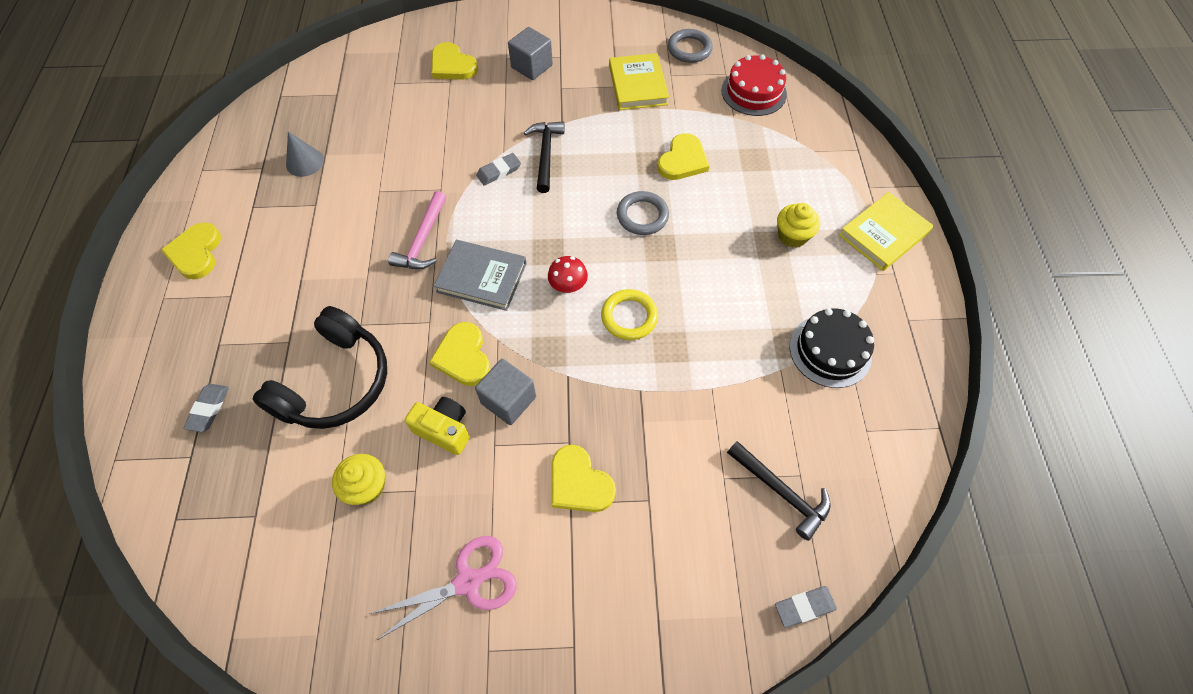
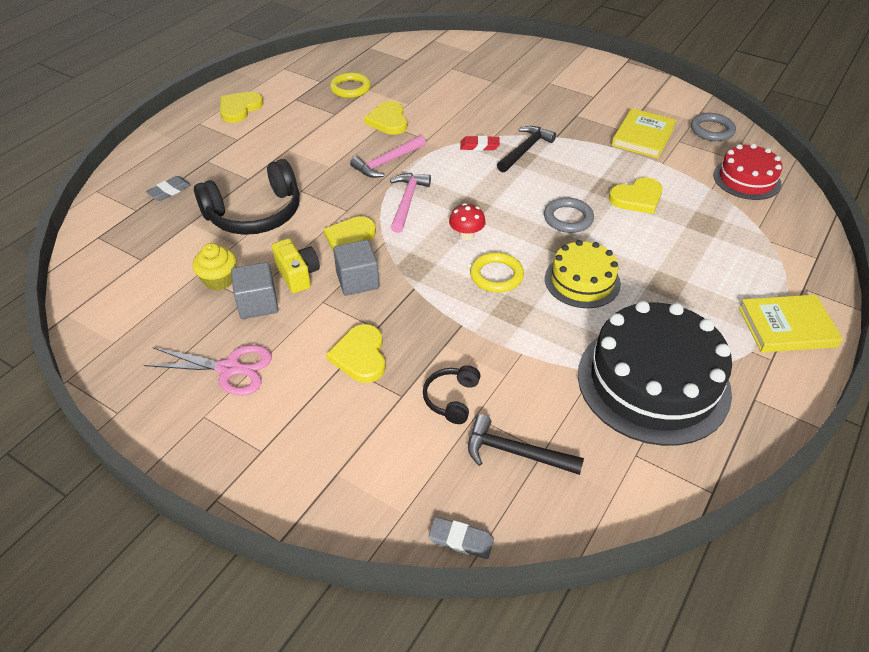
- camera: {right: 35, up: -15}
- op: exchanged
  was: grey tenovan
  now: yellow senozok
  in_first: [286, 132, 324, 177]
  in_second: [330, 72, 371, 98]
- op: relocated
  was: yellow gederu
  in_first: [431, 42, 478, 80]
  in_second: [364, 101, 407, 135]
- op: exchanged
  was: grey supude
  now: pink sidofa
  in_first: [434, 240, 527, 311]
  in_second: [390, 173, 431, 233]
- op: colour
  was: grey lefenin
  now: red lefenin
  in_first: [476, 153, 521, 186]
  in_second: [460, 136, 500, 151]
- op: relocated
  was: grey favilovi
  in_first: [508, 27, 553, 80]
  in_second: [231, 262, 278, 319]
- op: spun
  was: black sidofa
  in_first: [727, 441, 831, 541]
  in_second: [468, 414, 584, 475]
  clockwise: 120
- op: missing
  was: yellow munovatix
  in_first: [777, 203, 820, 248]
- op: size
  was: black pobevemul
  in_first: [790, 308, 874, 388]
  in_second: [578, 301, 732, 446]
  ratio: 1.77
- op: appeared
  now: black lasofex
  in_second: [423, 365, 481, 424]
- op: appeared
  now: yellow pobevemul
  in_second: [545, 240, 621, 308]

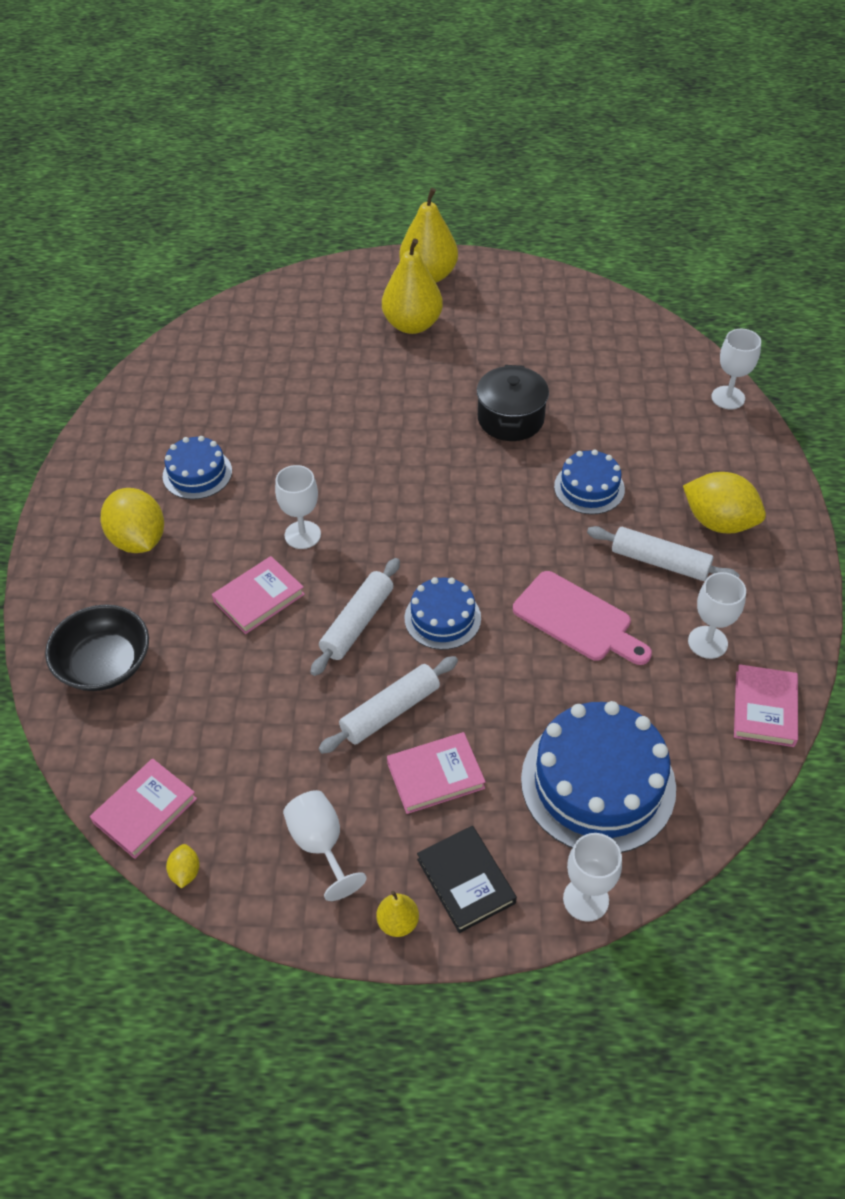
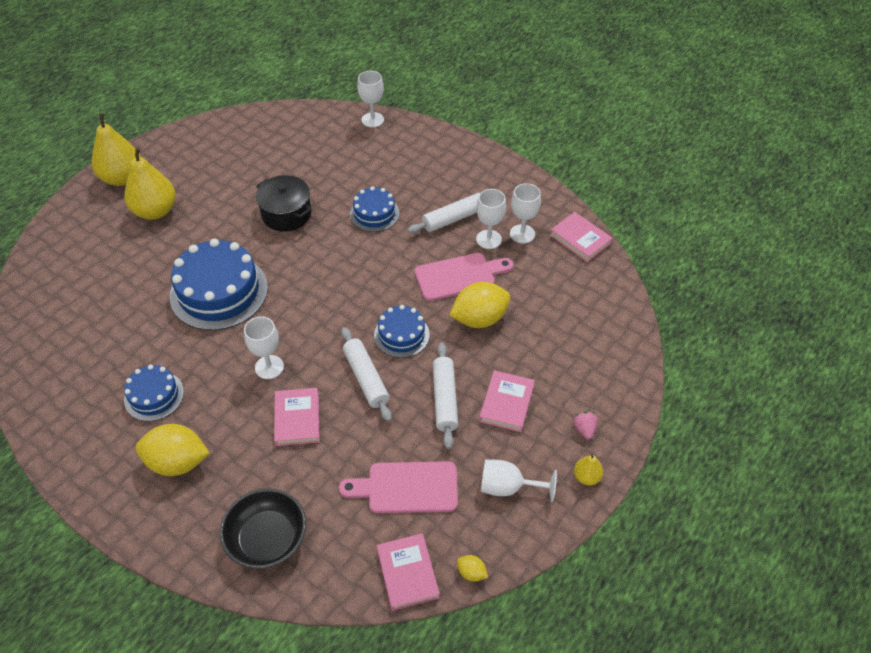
- camera: {right: -55, up: 0}
- op: exchanged
  was: black supude
  now: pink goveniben
  in_first: [417, 826, 517, 933]
  in_second: [573, 411, 597, 439]
- op: relocated
  was: blue pobevemul
  in_first: [521, 701, 676, 853]
  in_second: [170, 239, 268, 331]
- op: relocated
  was: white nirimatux
  in_first: [563, 833, 622, 922]
  in_second: [476, 189, 506, 249]
- op: relocated
  was: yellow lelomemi
  in_first: [683, 472, 766, 533]
  in_second: [449, 282, 510, 328]
- op: appeared
  now: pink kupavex
  in_second: [339, 461, 458, 513]

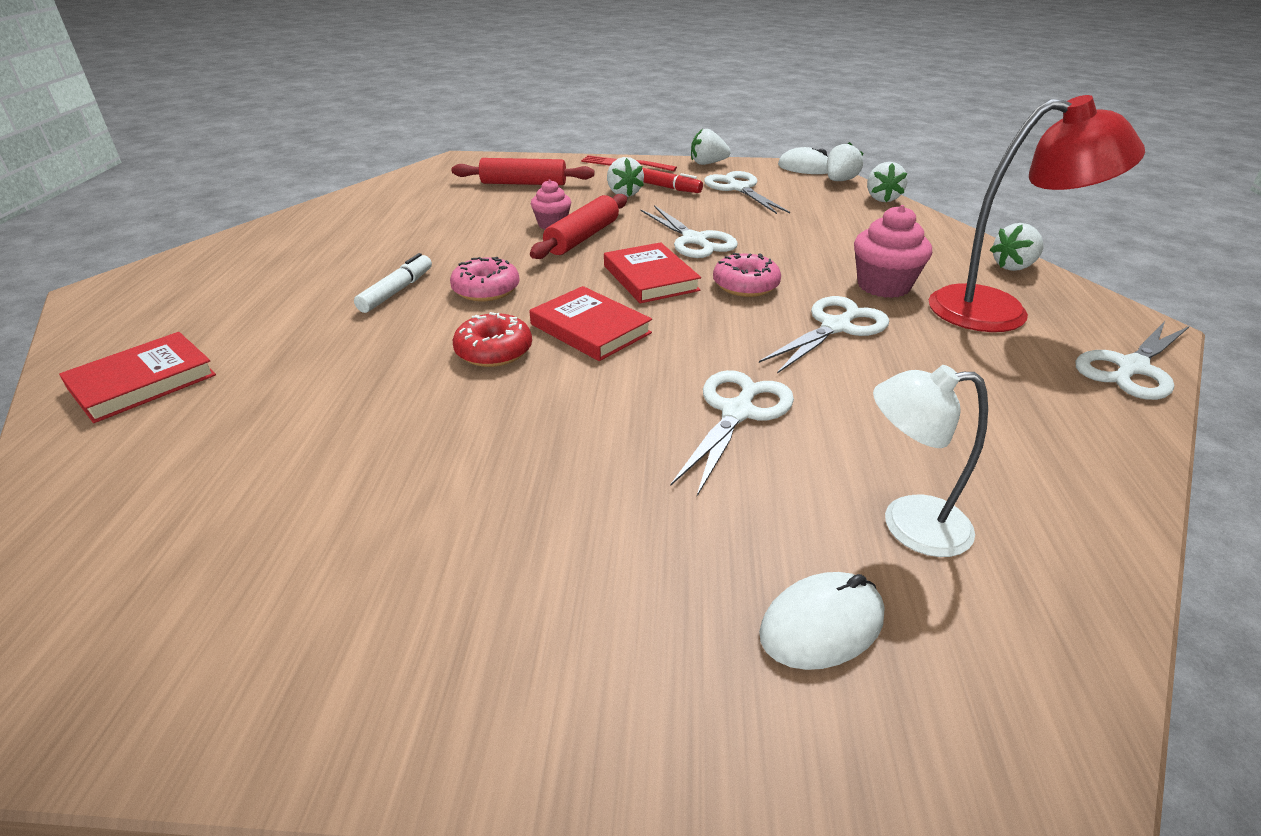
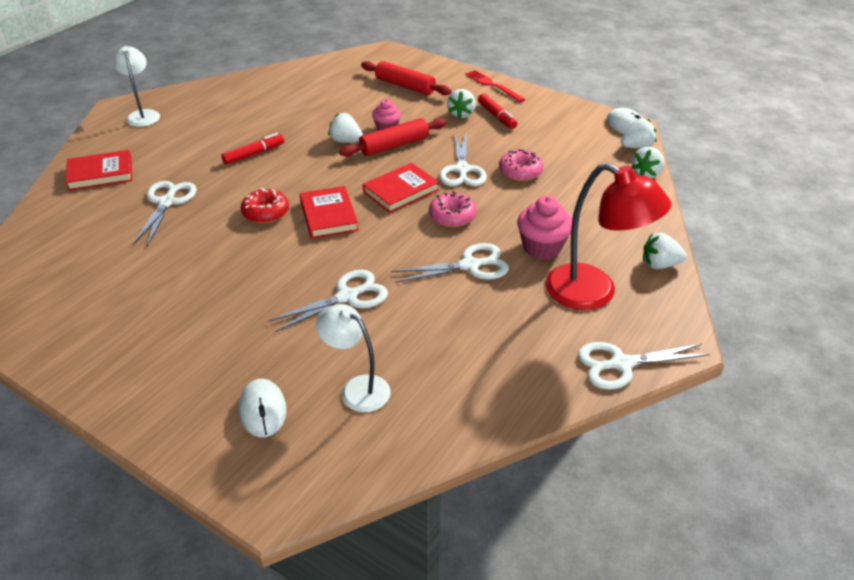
- camera: {right: 30, up: 5}
- op: colour
  was: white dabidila
  now: red dabidila
  in_first: [354, 253, 432, 313]
  in_second: [221, 133, 284, 165]
- op: relocated
  was: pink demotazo
  in_first: [450, 257, 520, 302]
  in_second: [499, 149, 544, 181]
- op: spun
  was: red supude
  in_first: [604, 242, 701, 303]
  in_second: [363, 163, 439, 213]
  clockwise: 45
- op: relocated
  was: white goveniben
  in_first: [691, 129, 731, 165]
  in_second: [328, 113, 363, 143]
- op: relocated
  was: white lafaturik
  in_first: [704, 171, 790, 214]
  in_second: [133, 181, 197, 247]
- op: spun
  was: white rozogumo
  in_first: [759, 572, 885, 670]
  in_second: [239, 379, 287, 437]
  clockwise: 75
- op: appeared
  now: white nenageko
  in_second: [114, 46, 160, 127]

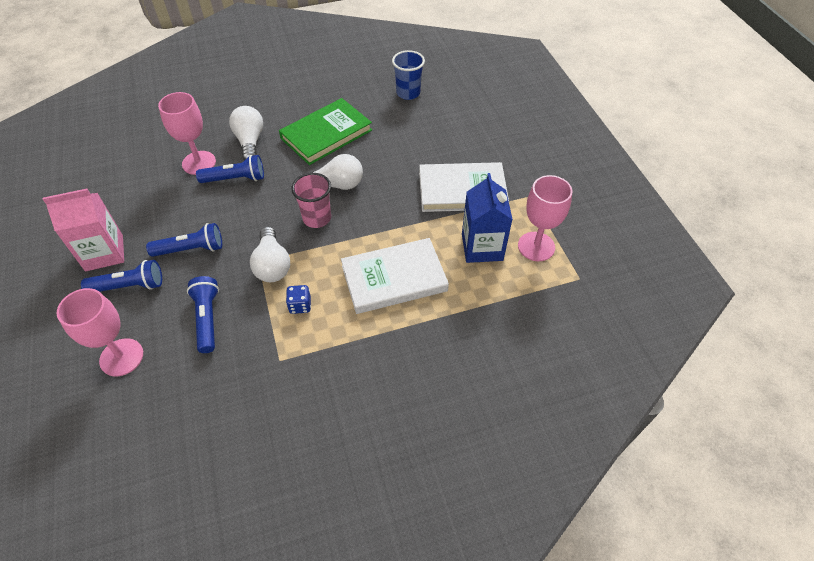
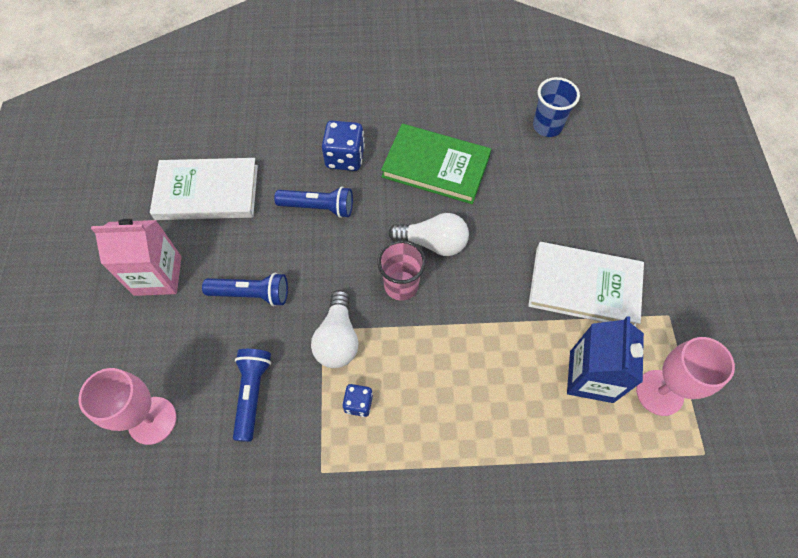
- camera: {right: 15, up: 10}
- op: missing
  was: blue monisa
  in_first: [81, 260, 162, 292]
- op: missing
  was: pink nirimatux
  in_first: [158, 92, 216, 175]
- op: exchanged
  was: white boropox
  now: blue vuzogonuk
  in_first: [229, 106, 263, 160]
  in_second: [322, 120, 365, 171]
- op: spun
  was: green supude
  in_first: [279, 98, 372, 165]
  in_second: [381, 124, 491, 204]
  clockwise: 45
- op: relocated
  was: white supude
  in_first: [341, 238, 449, 314]
  in_second: [150, 158, 258, 220]

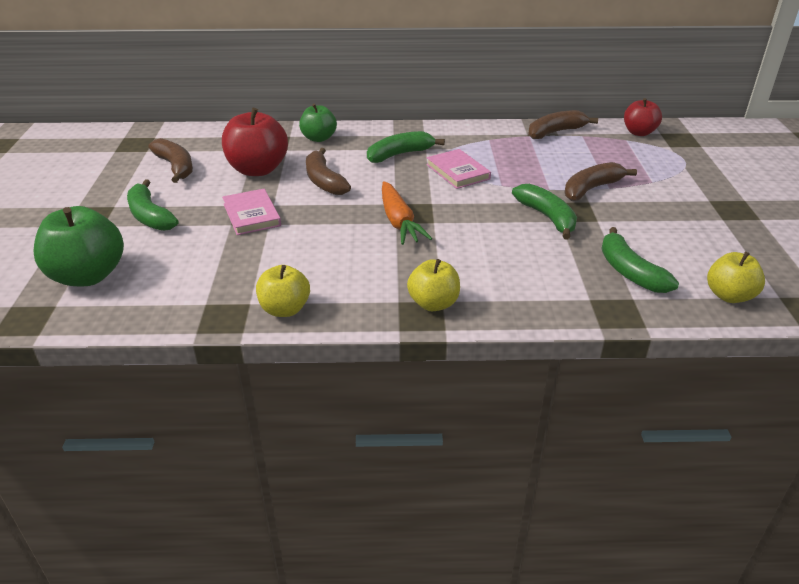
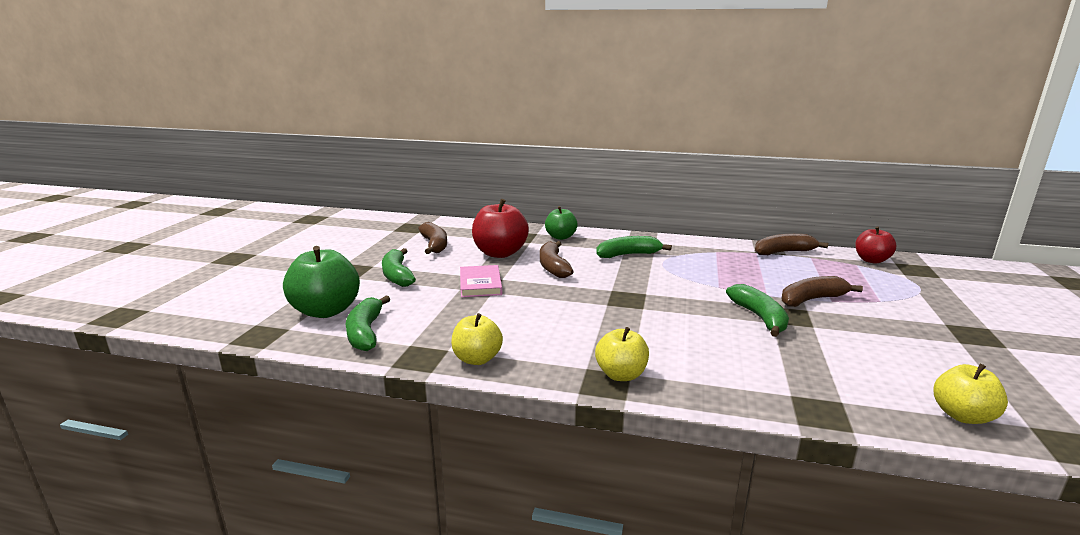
- camera: {right: 15, up: -15}
- op: missing
  was: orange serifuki
  in_first: [382, 181, 432, 245]
- op: missing
  was: pink supude
  in_first: [426, 149, 491, 189]
- op: relocated
  was: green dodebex
  in_first: [601, 227, 679, 293]
  in_second: [346, 296, 390, 351]

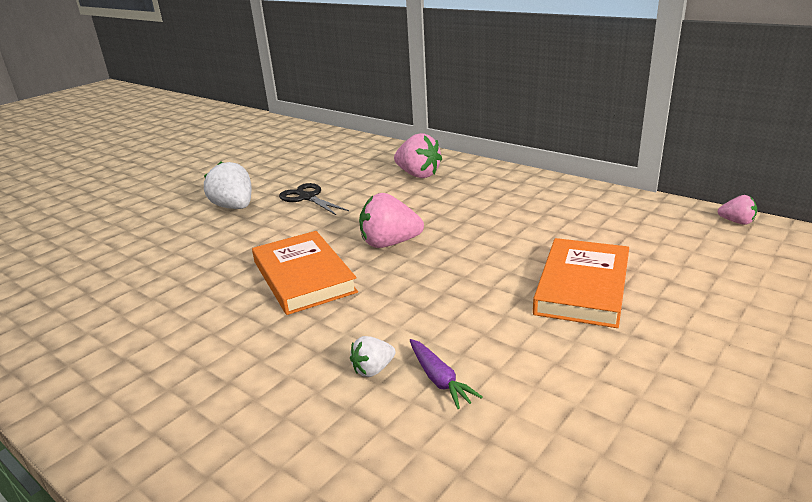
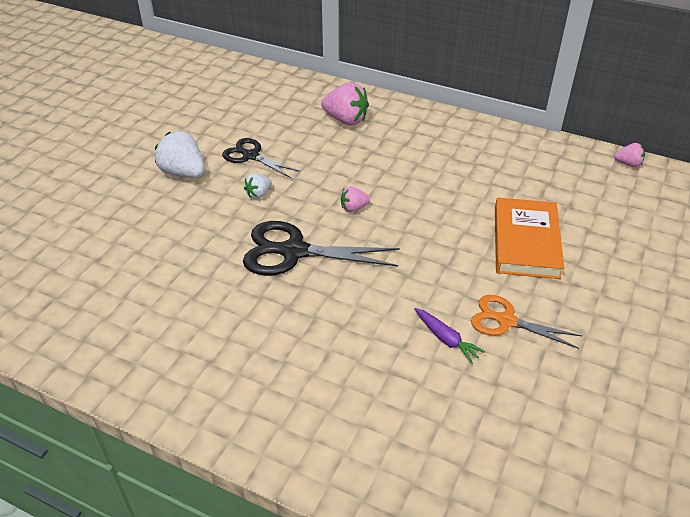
- camera: {right: -15, up: 15}
- op: exchanged
  was: orange supude
  now: black lafaturik
  in_first: [252, 231, 358, 315]
  in_second: [243, 221, 400, 276]
- op: relocated
  was: white goveniben
  in_first: [350, 336, 396, 377]
  in_second: [244, 174, 272, 199]
- op: size
  was: pink goveniben
  in_first: [359, 193, 424, 248]
  in_second: [341, 186, 370, 212]
  ratio: 0.54
- op: appeared
  now: orange lafaturik
  in_second: [471, 295, 582, 349]

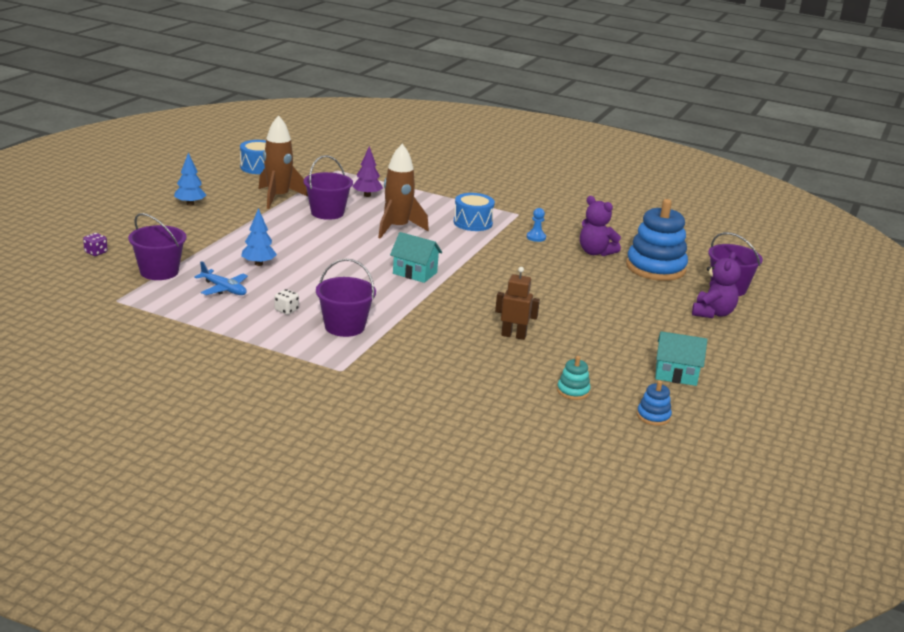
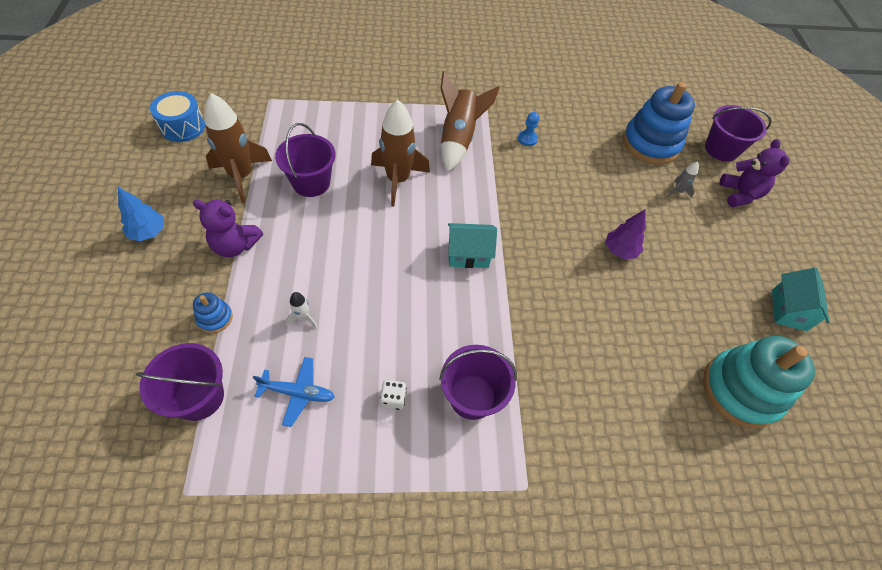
- camera: {right: -30, up: 30}
- op: missing
  was: purple vuzogonuk
  in_first: [83, 233, 108, 256]
- op: exchanged
  was: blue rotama
  now: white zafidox
  in_first: [241, 208, 277, 266]
  in_second: [285, 292, 318, 328]
- op: relocated
  was: purple rotama
  in_first: [353, 146, 383, 197]
  in_second: [605, 209, 646, 259]
- op: exchanged
  was: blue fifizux
  now: brown zafidox
  in_first: [454, 193, 495, 231]
  in_second: [440, 71, 500, 173]
- op: missing
  was: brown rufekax
  in_first: [495, 267, 540, 340]
- op: size
  was: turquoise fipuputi
  in_first: [557, 356, 591, 400]
  in_second: [703, 336, 815, 429]
  ratio: 2.25
- op: relocated
  was: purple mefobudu
  in_first: [580, 196, 621, 256]
  in_second: [193, 199, 263, 257]
- op: relocated
  was: blue fipuputi
  in_first: [637, 380, 672, 426]
  in_second: [193, 292, 233, 333]
- op: spun
  was: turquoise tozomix
  in_first: [655, 331, 707, 386]
  in_second: [772, 268, 830, 331]
  clockwise: -60
- op: appeared
  now: grey zafidox
  in_second: [667, 162, 699, 198]

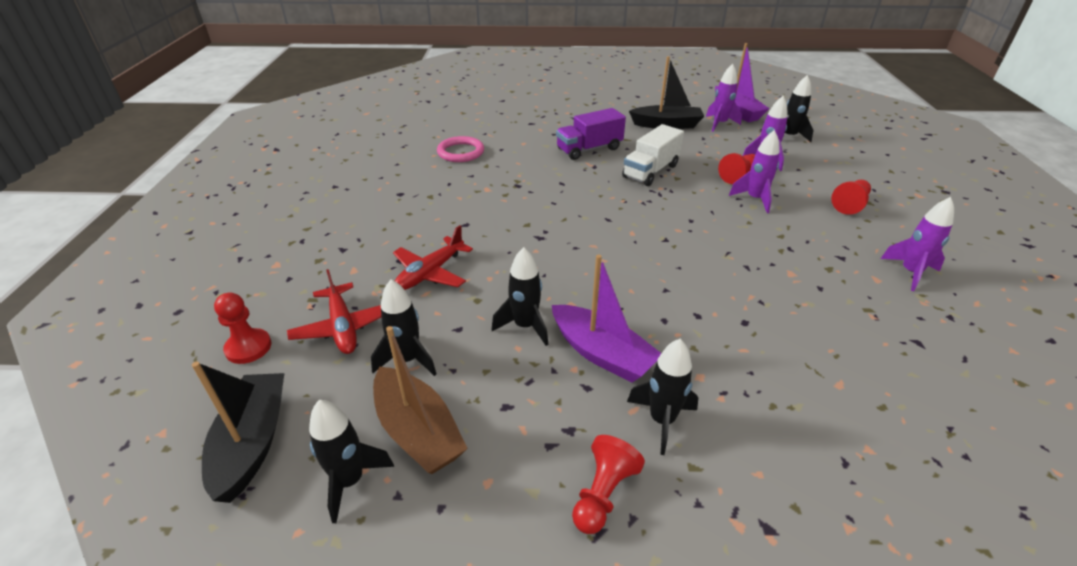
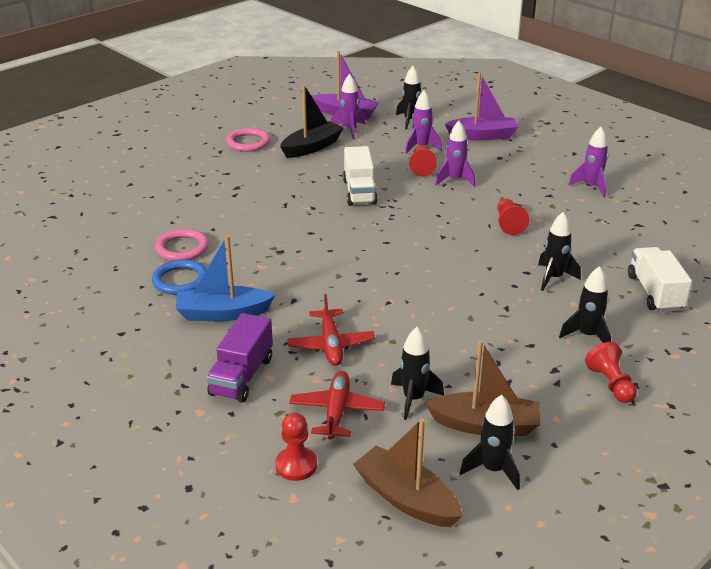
- camera: {right: -45, up: -5}
- op: colour
  was: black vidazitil
  now: brown vidazitil
  in_first: [192, 361, 284, 503]
  in_second: [353, 419, 463, 527]
- op: spun
  was: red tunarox
  in_first: [287, 269, 381, 354]
  in_second: [289, 371, 385, 440]
  clockwise: -105
- op: relocated
  was: black zafidox
  in_first: [491, 247, 548, 346]
  in_second: [538, 212, 581, 291]
- op: relocated
  was: purple vidazitil
  in_first: [552, 255, 661, 382]
  in_second: [445, 72, 519, 140]
- op: relocated
  was: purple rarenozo
  in_first: [556, 108, 626, 160]
  in_second: [206, 313, 273, 403]
- op: relocated
  was: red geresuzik
  in_first: [831, 180, 871, 215]
  in_second: [498, 199, 529, 235]
- op: appeared
  now: blue senozok
  in_second: [152, 259, 206, 295]
- op: appeared
  now: blue vidazitil
  in_second: [176, 235, 275, 321]
- op: appeared
  now: pink senozok
  in_second: [226, 128, 270, 152]
- op: appeared
  now: white rarenozo
  in_second: [628, 247, 692, 312]

